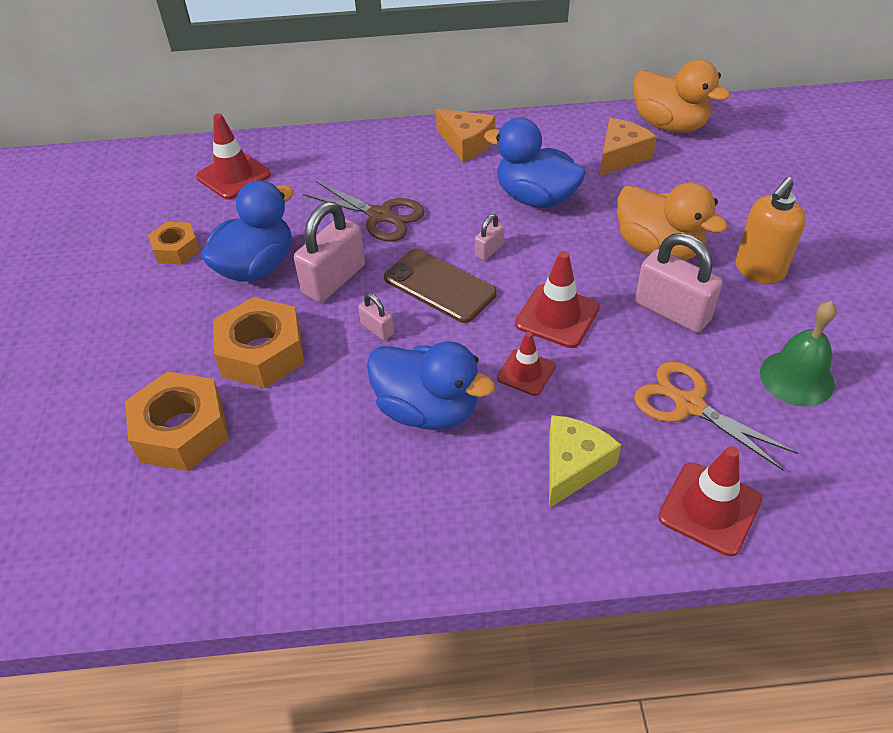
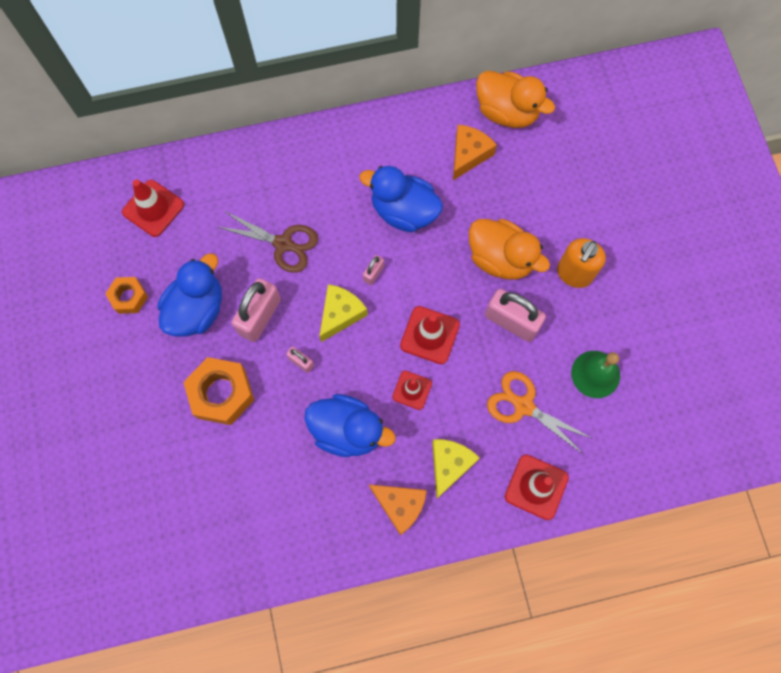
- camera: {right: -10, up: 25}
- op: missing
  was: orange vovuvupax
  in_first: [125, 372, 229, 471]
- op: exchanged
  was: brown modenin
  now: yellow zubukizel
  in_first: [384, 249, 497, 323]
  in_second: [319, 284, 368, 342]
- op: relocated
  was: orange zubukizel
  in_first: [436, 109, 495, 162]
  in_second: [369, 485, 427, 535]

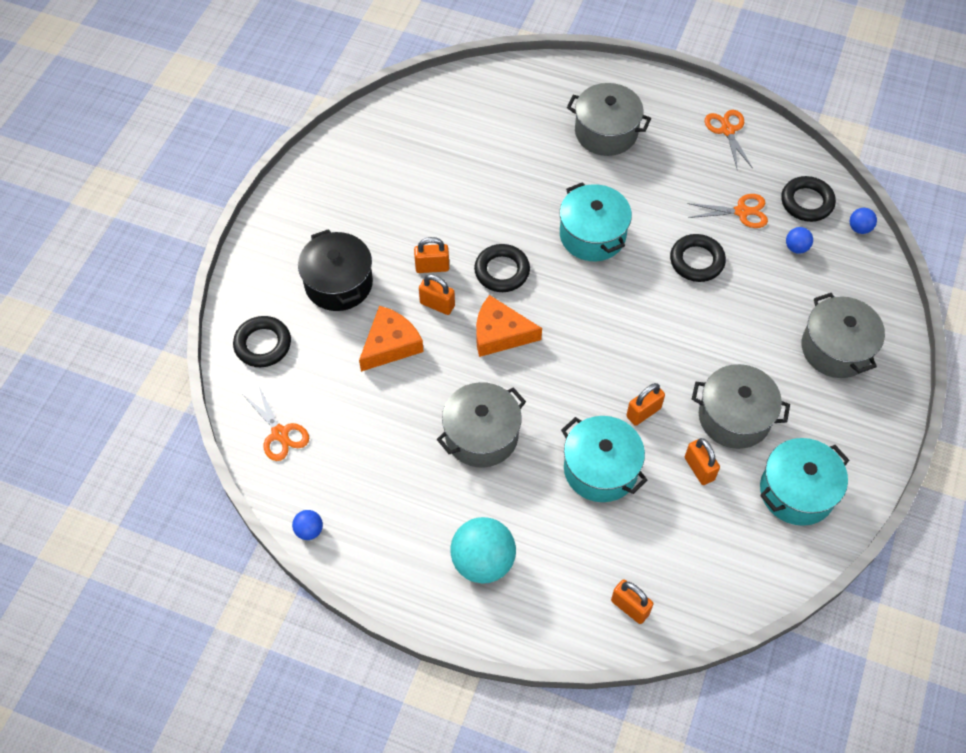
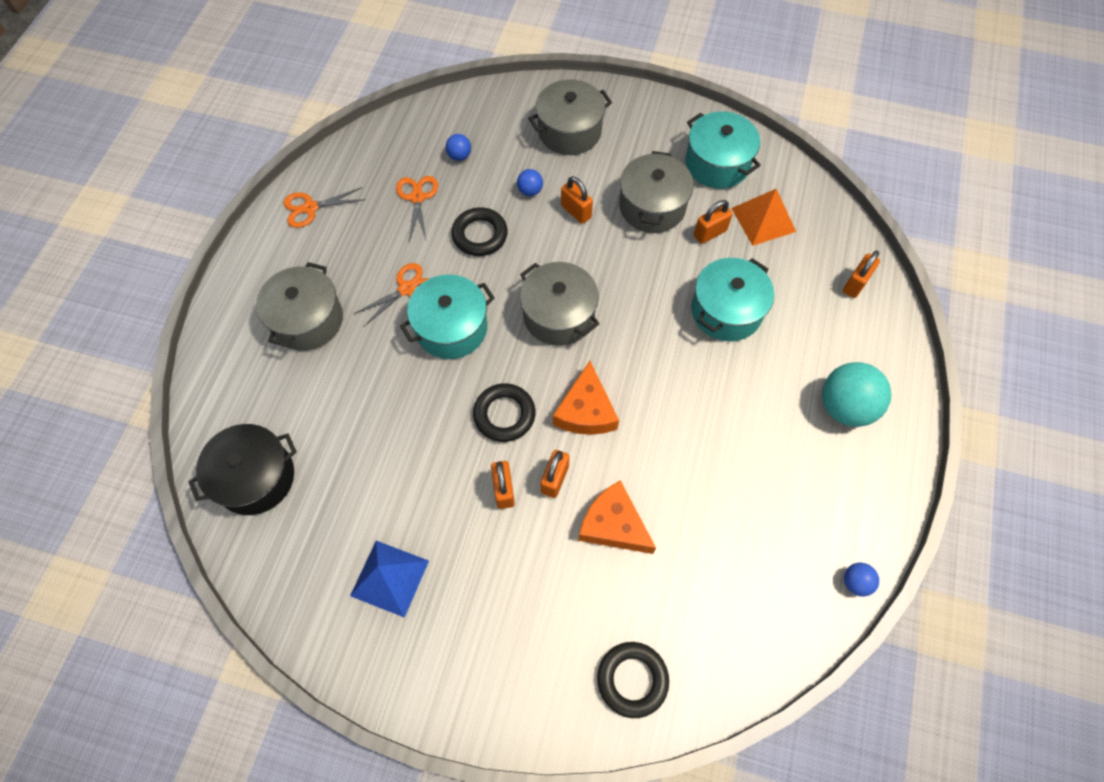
- camera: {right: -95, up: 5}
- op: relocated
  was: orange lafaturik
  in_first: [243, 385, 309, 461]
  in_second: [353, 263, 429, 327]
- op: relocated
  was: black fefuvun
  in_first: [298, 229, 373, 311]
  in_second: [188, 424, 297, 515]
- op: relocated
  was: grey fefuvun
  in_first: [437, 382, 526, 468]
  in_second: [520, 262, 599, 346]
- op: relocated
  was: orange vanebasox
  in_first: [626, 383, 665, 426]
  in_second: [561, 176, 593, 224]
- op: missing
  was: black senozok
  in_first: [781, 176, 836, 222]
- op: relocated
  was: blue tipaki
  in_first: [850, 208, 877, 234]
  in_second: [517, 169, 543, 196]
- op: appeared
  now: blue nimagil
  in_second: [350, 541, 429, 618]
- op: appeared
  now: orange nimagil
  in_second: [731, 189, 796, 246]

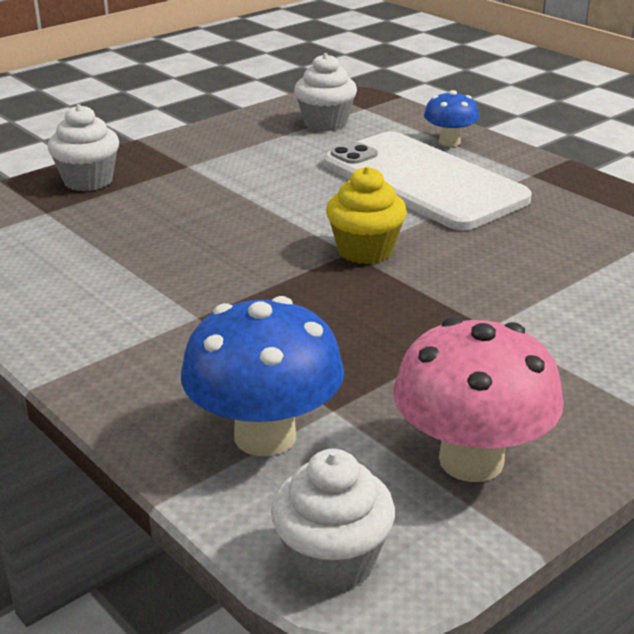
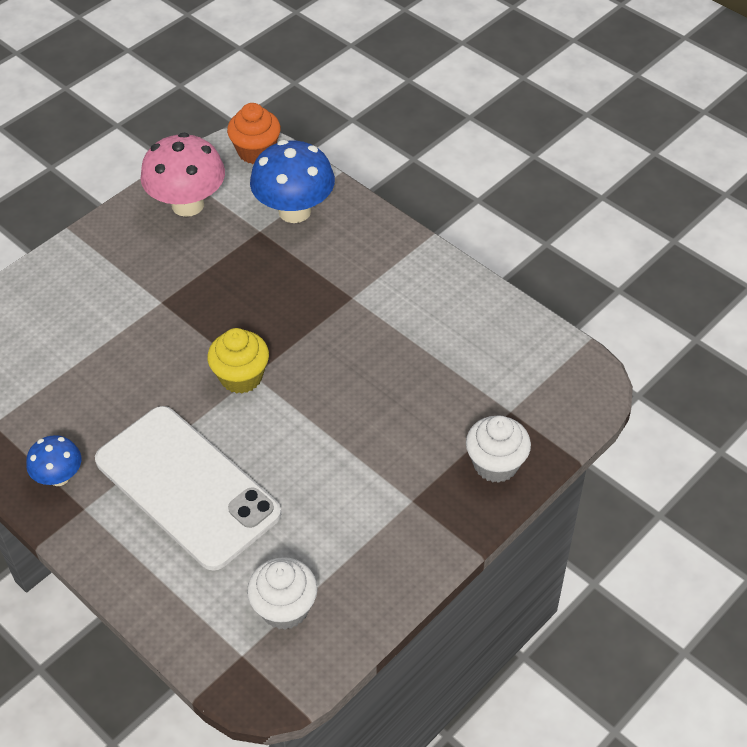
- camera: {right: 175, up: 20}
- op: colour
  was: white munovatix
  now: orange munovatix
  in_first: [271, 449, 395, 592]
  in_second: [227, 103, 281, 164]
- op: relocated
  was: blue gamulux
  in_first: [424, 90, 479, 146]
  in_second: [26, 435, 81, 486]

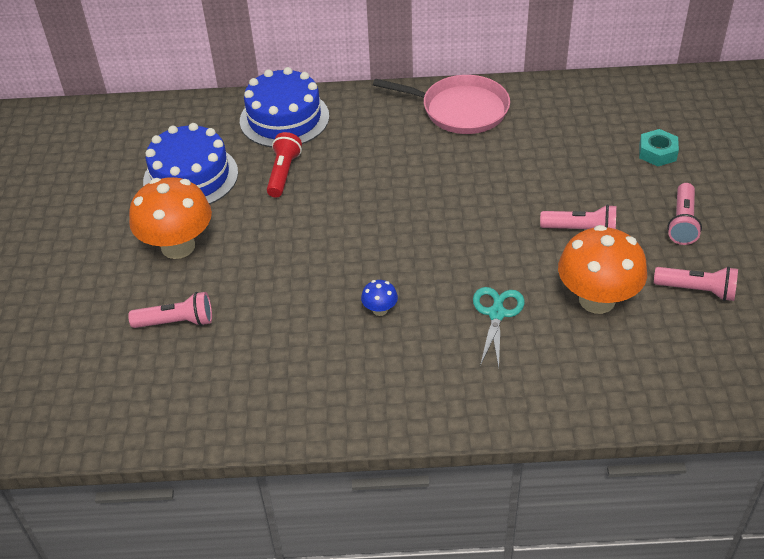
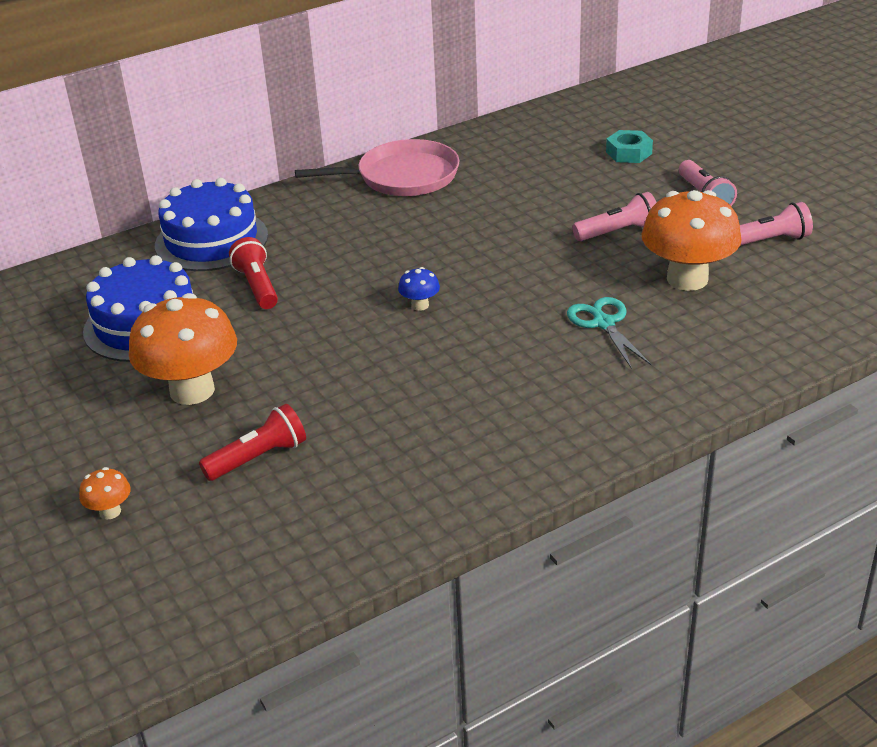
- camera: {right: -30, up: -10}
- op: colour
  was: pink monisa
  now: red monisa
  in_first: [128, 292, 212, 328]
  in_second: [199, 404, 306, 481]
- op: relocated
  was: blue gamulux
  in_first: [361, 280, 398, 316]
  in_second: [398, 267, 440, 311]
- op: appeared
  now: orange gamulux
  in_second: [79, 467, 131, 519]

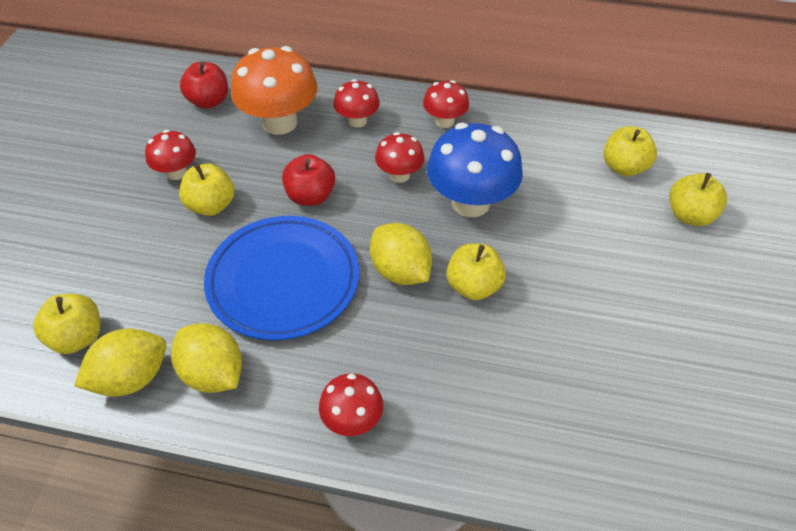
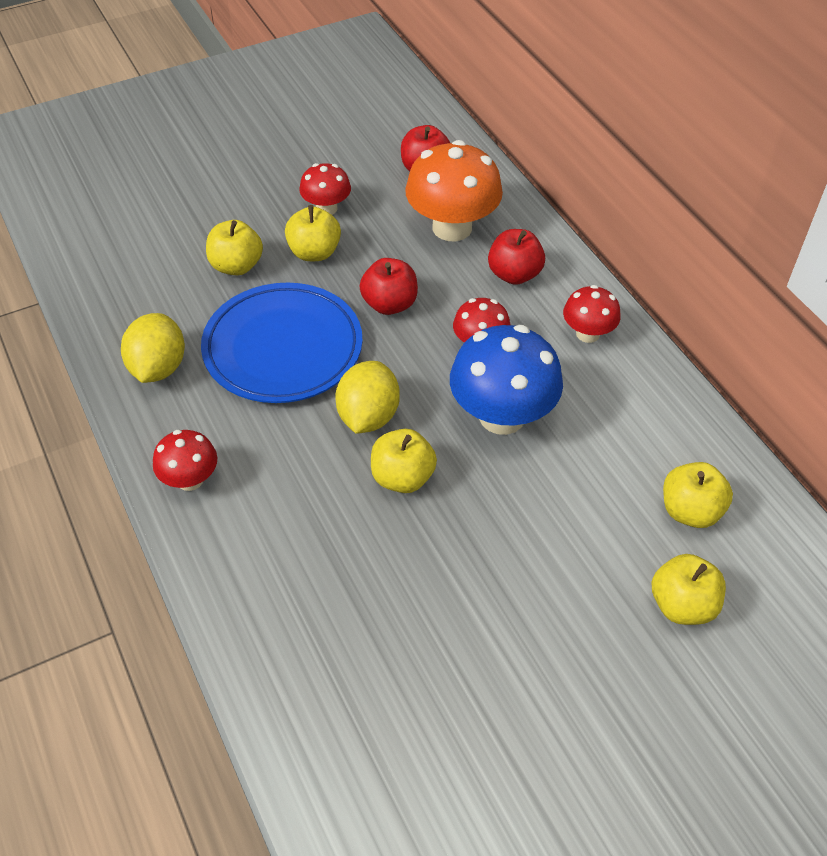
- camera: {right: 50, up: 0}
- op: relocated
  was: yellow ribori
  in_first: [33, 294, 100, 354]
  in_second: [206, 220, 263, 275]
- op: missing
  was: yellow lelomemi
  in_first: [74, 329, 167, 397]
- op: exchanged
  was: red gamulux
  now: red ribori
  in_first: [333, 79, 380, 128]
  in_second: [488, 229, 545, 285]

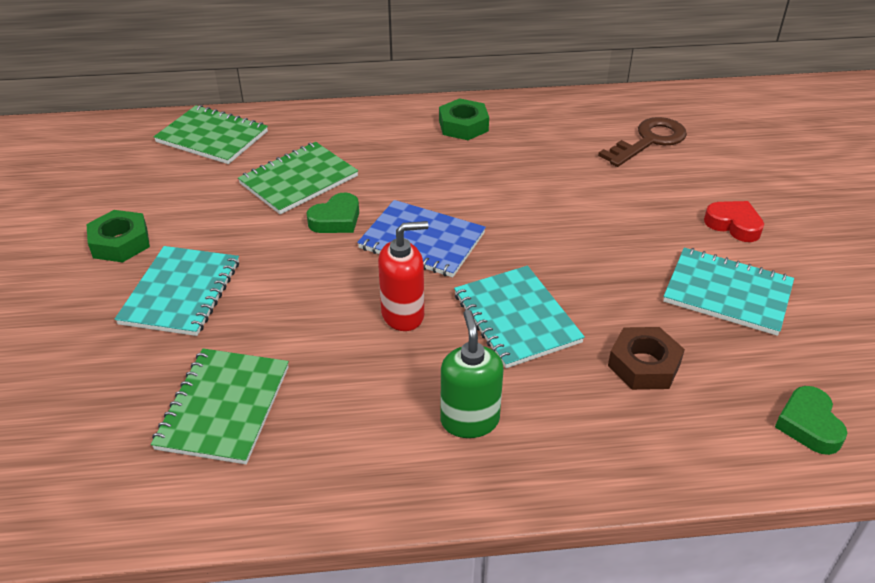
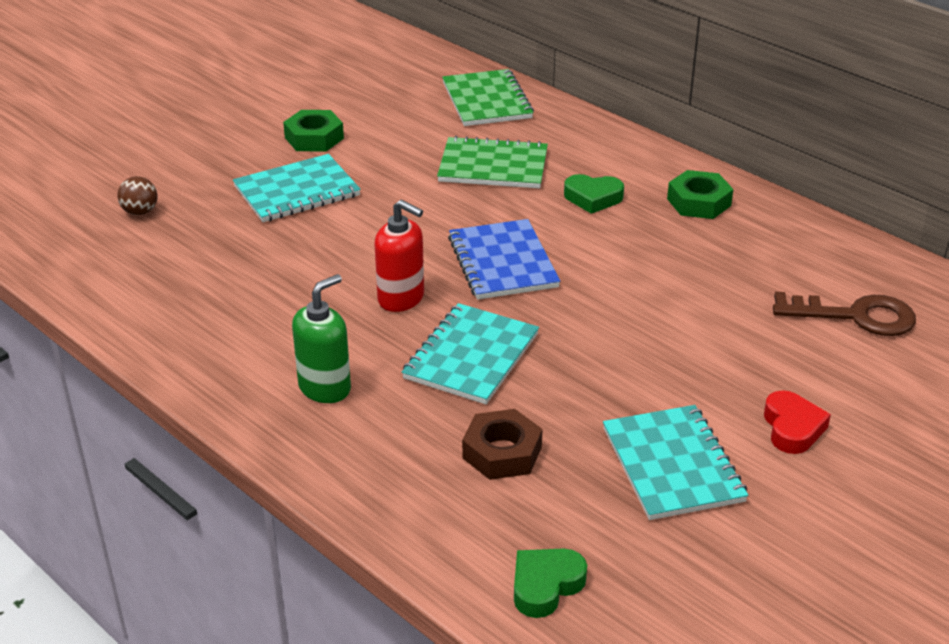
- camera: {right: 50, up: -5}
- op: missing
  was: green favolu
  in_first: [151, 349, 289, 464]
- op: relocated
  was: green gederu
  in_first: [307, 192, 359, 233]
  in_second: [564, 174, 624, 214]
- op: appeared
  now: brown tipaki
  in_second: [117, 176, 157, 215]

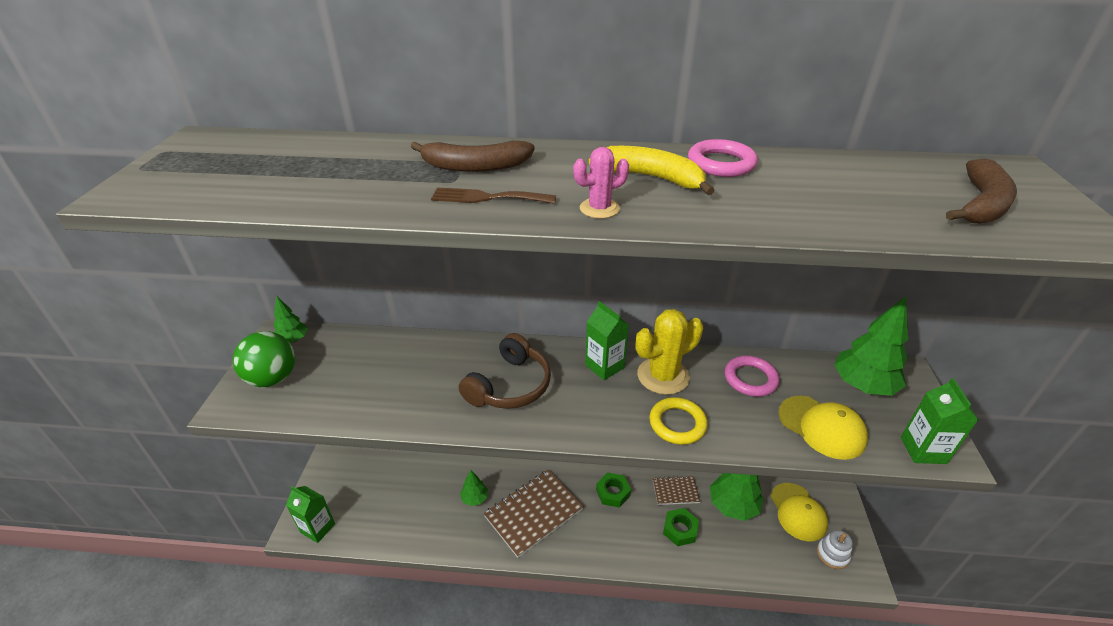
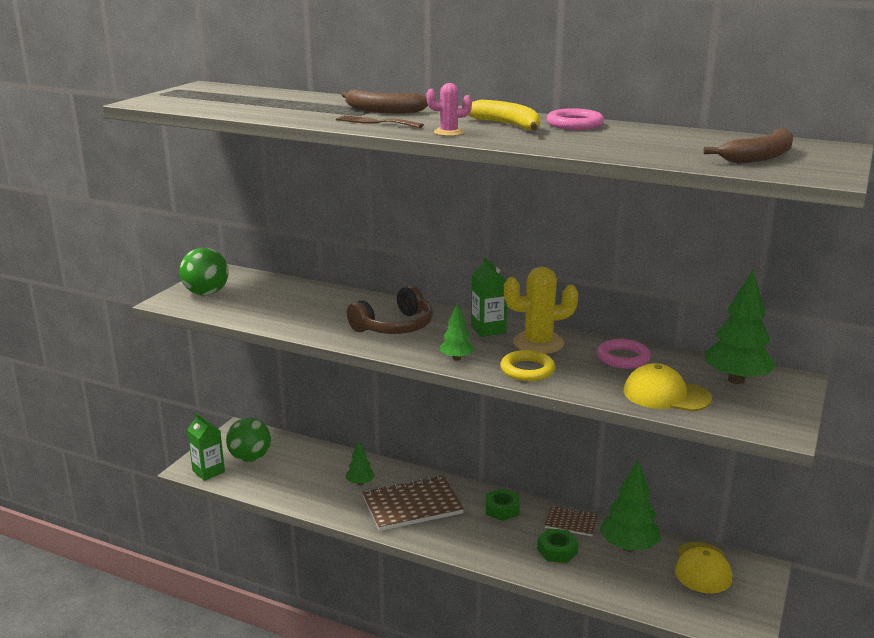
- camera: {right: 20, up: -15}
- op: relocated
  was: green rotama
  in_first: [273, 296, 308, 343]
  in_second: [440, 302, 475, 361]
- op: spun
  was: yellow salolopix
  in_first: [778, 396, 868, 460]
  in_second: [624, 363, 712, 412]
  clockwise: 135
- op: missing
  was: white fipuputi
  in_first: [817, 530, 853, 569]
- op: missing
  was: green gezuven
  in_first: [901, 378, 978, 464]
- op: appeared
  now: green tipaki
  in_second: [226, 418, 271, 462]

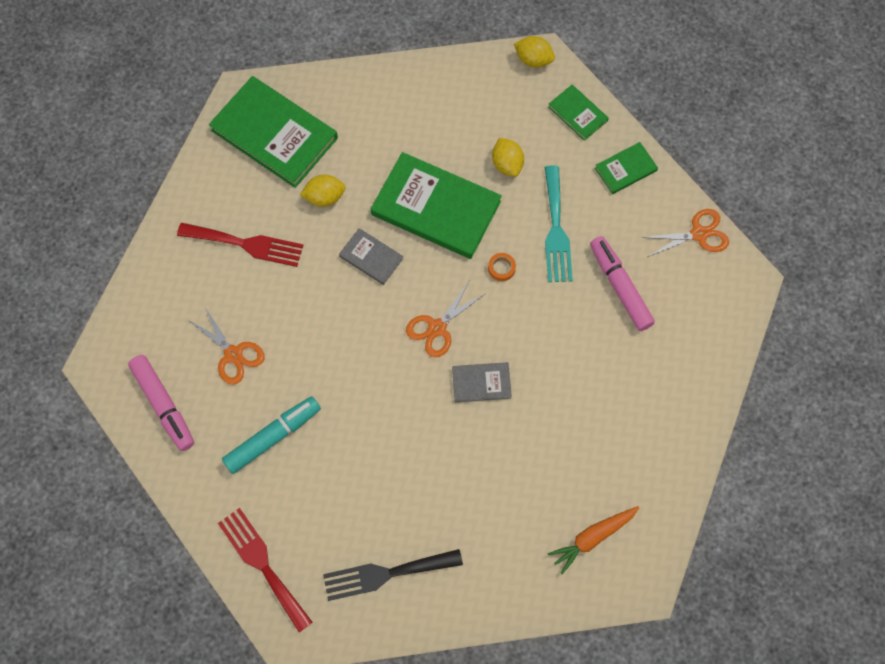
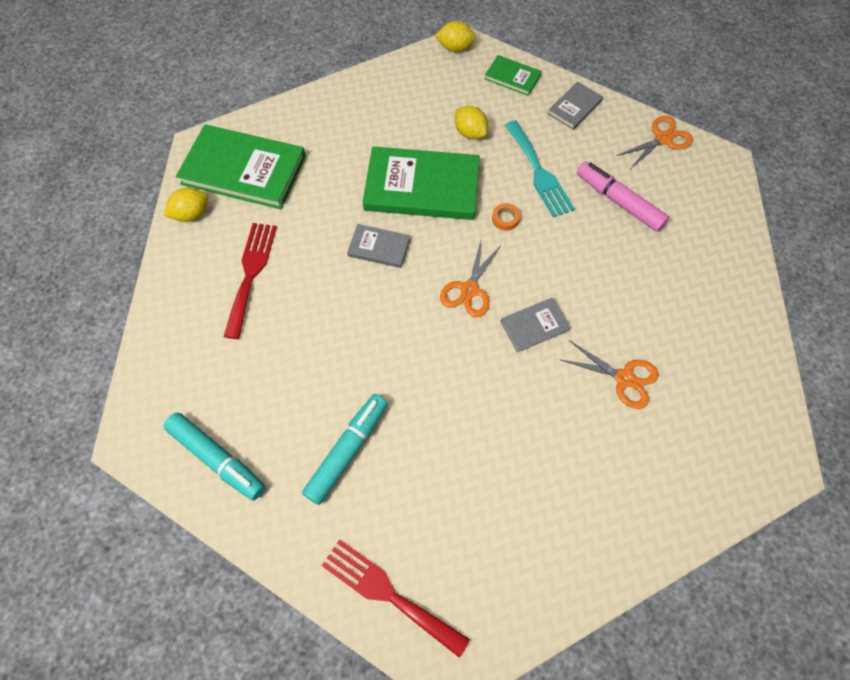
- camera: {right: -20, up: -5}
- op: colour
  was: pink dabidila
  now: turquoise dabidila
  in_first: [128, 355, 194, 451]
  in_second: [163, 412, 265, 500]
- op: spun
  was: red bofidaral
  in_first: [177, 222, 304, 267]
  in_second: [224, 223, 277, 339]
  clockwise: -75
- op: relocated
  was: orange lafaturik
  in_first: [187, 307, 265, 385]
  in_second: [561, 340, 659, 409]
- op: relocated
  was: yellow lelomemi
  in_first: [300, 175, 346, 207]
  in_second: [164, 188, 208, 222]
- op: missing
  was: black bofidaral
  in_first: [323, 549, 463, 601]
- op: missing
  was: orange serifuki
  in_first: [548, 506, 639, 574]
- op: colour
  was: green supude
  now: grey supude
  in_first: [595, 142, 658, 194]
  in_second: [548, 82, 603, 130]

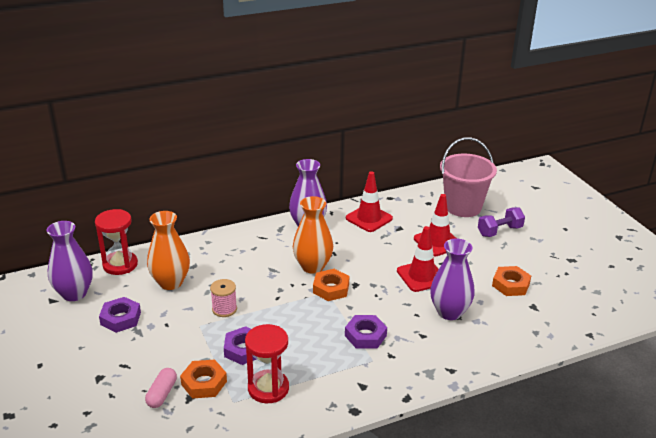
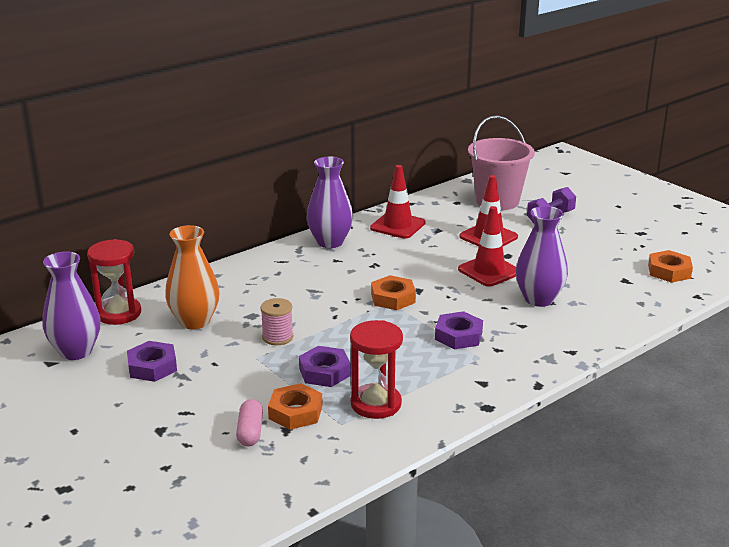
- camera: {right: -15, up: -5}
- op: missing
  was: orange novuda
  in_first: [293, 196, 333, 274]
- op: relocated
  was: orange vovuvupax
  in_first: [492, 266, 531, 296]
  in_second: [648, 250, 693, 283]

